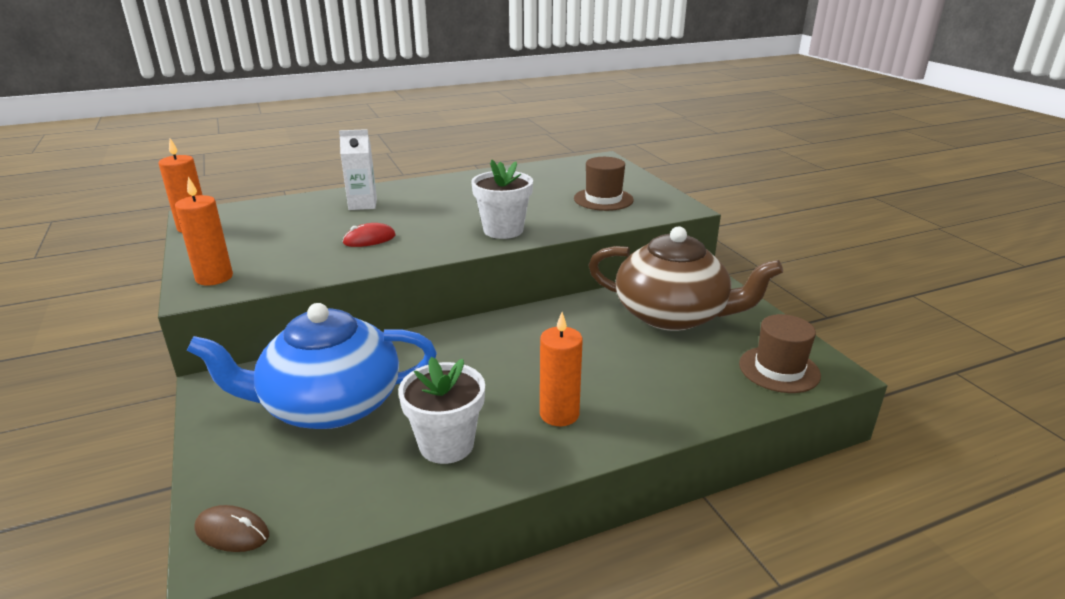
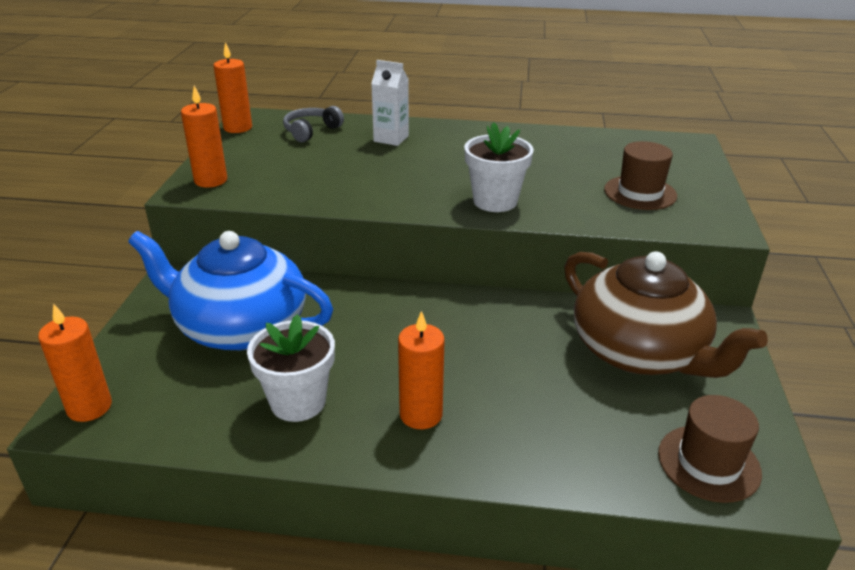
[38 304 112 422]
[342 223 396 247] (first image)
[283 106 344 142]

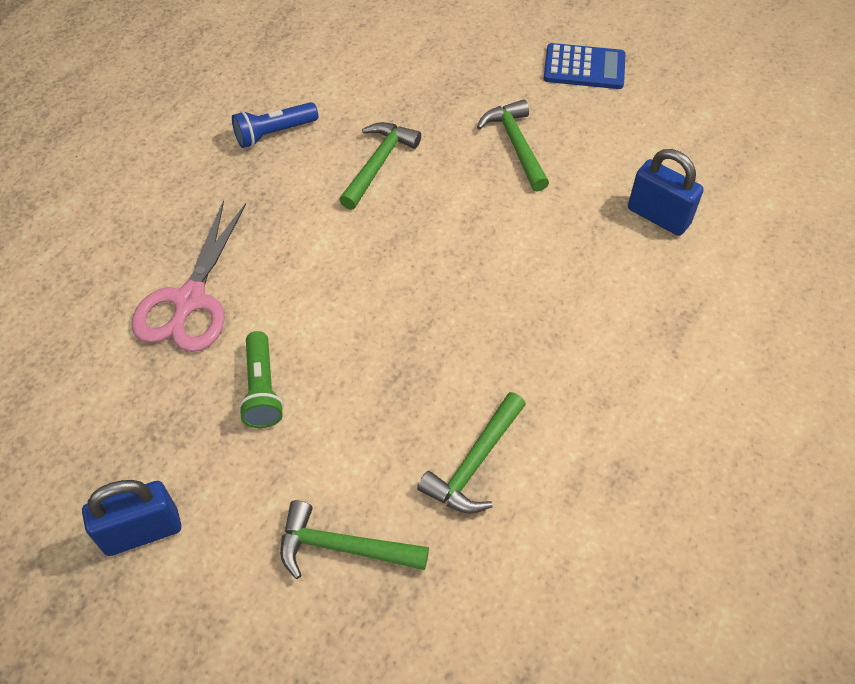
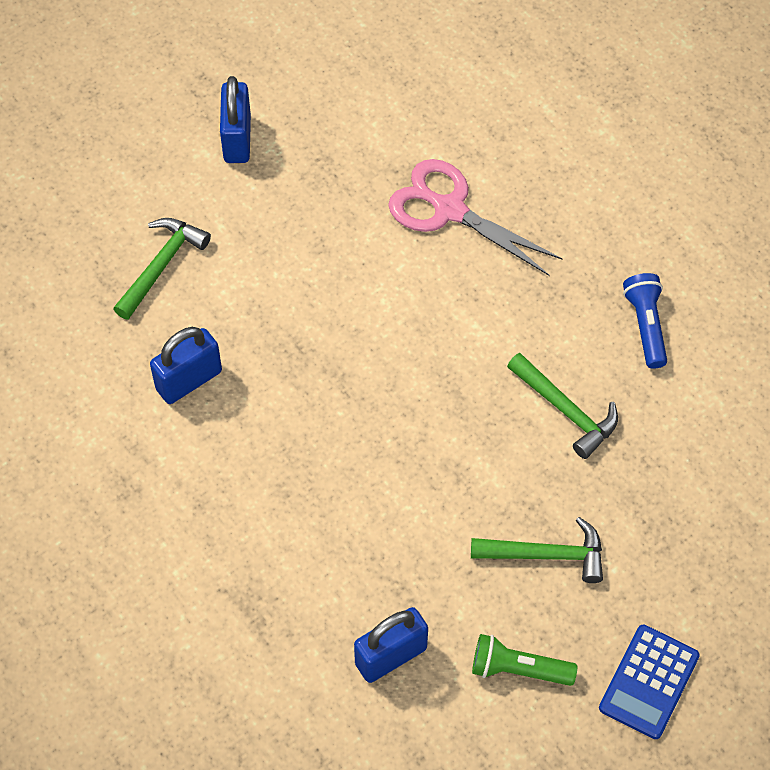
[472 634 577 686]
[150 327 222 404]

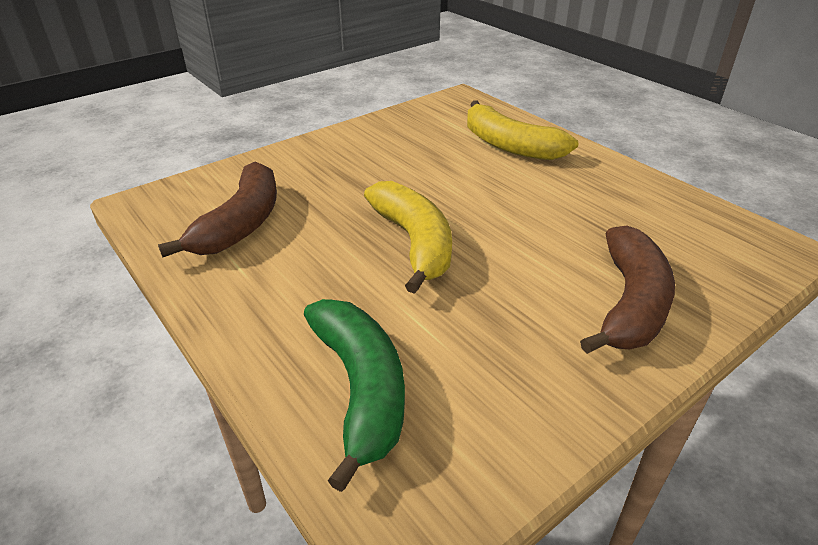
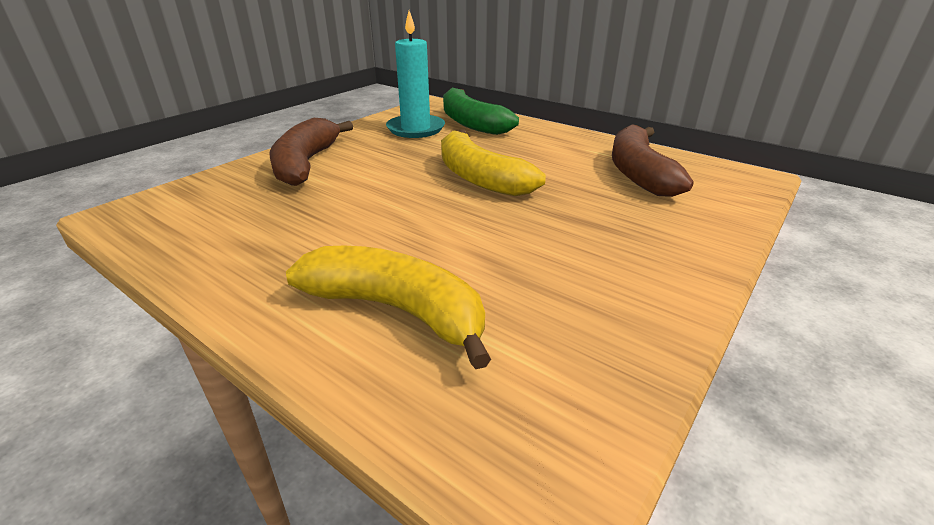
[386 11 445 138]

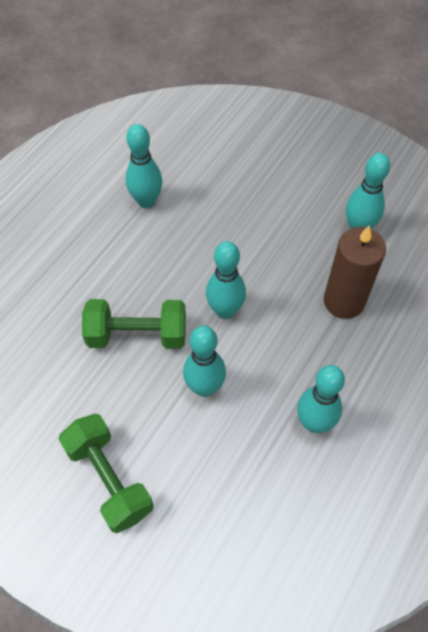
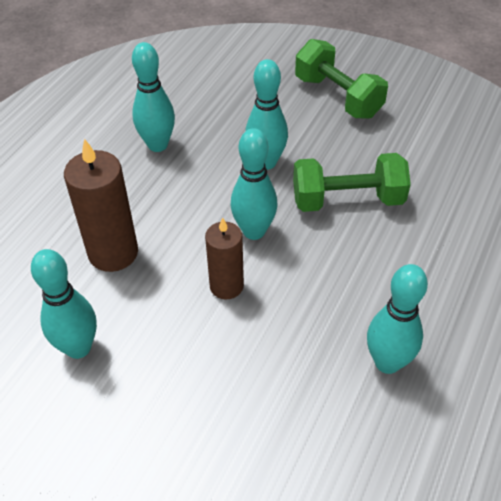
[205 218 244 299]

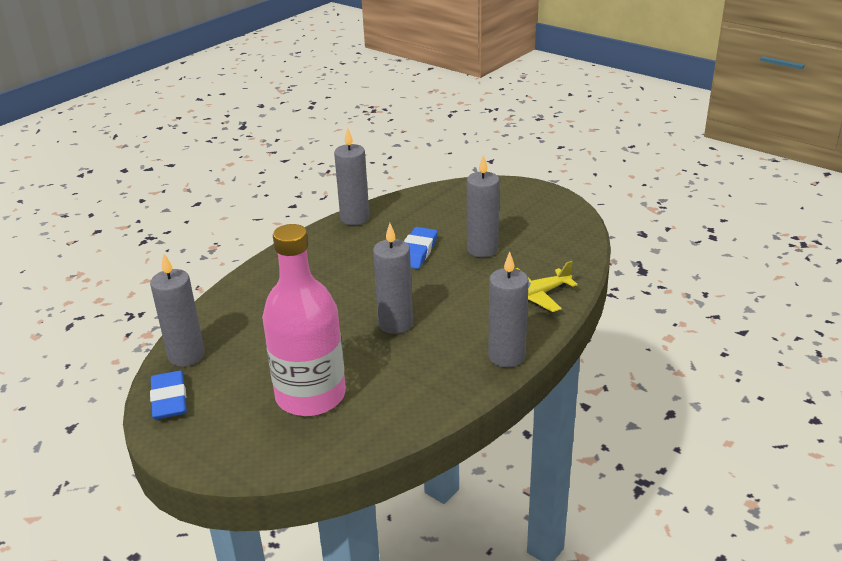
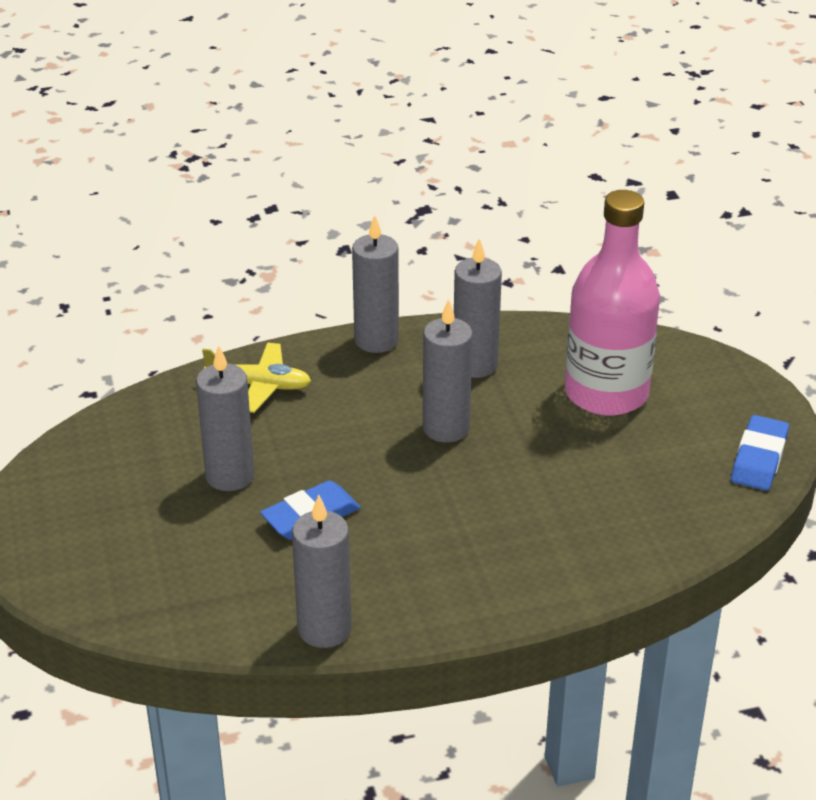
[454 238 502 378]

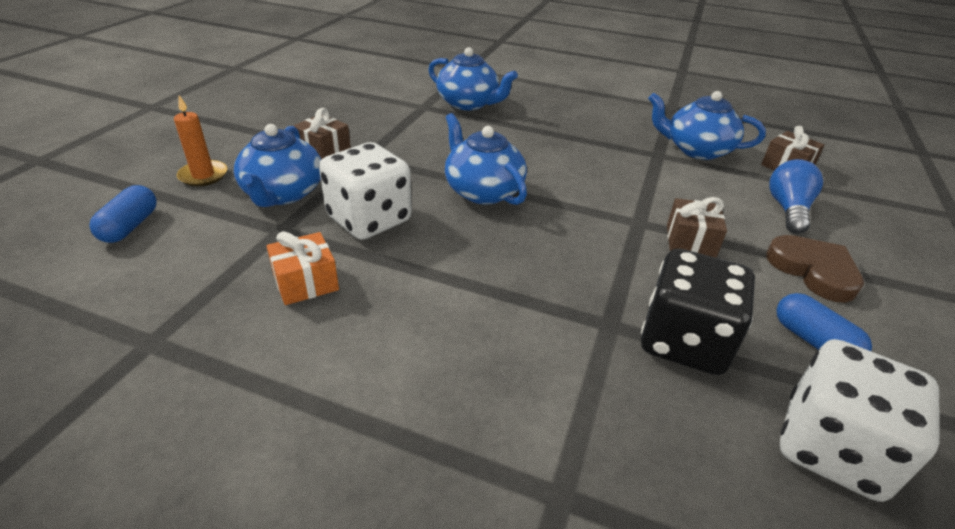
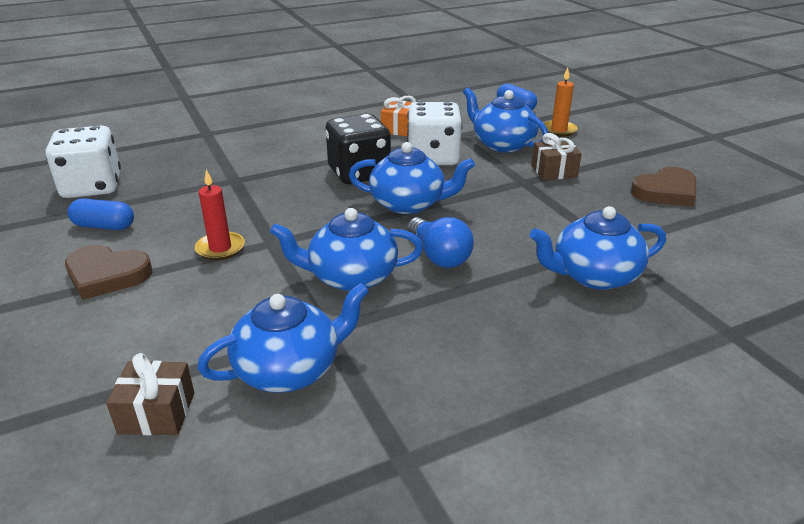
[326 113 391 184]
[195 170 245 260]
[407 217 474 268]
[270 208 423 291]
[631 167 696 207]

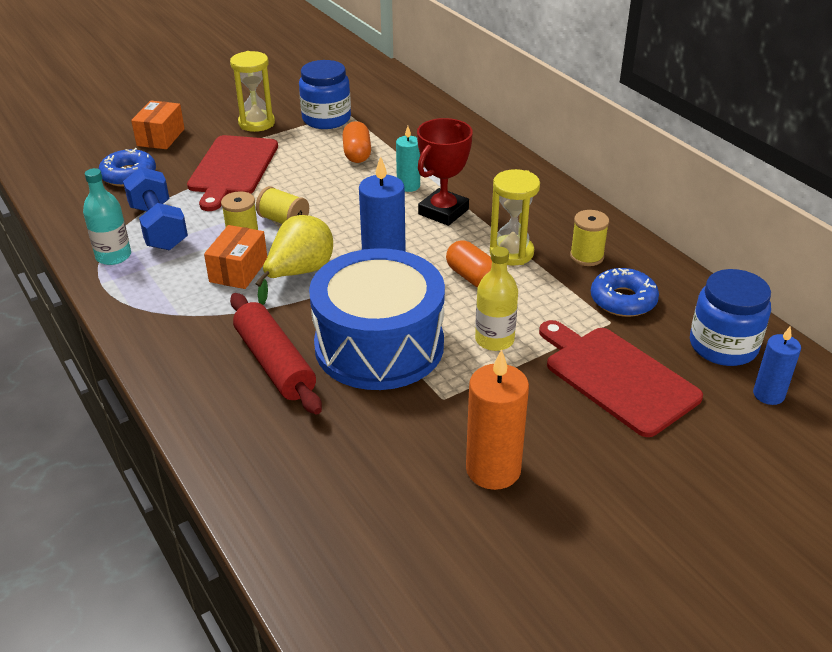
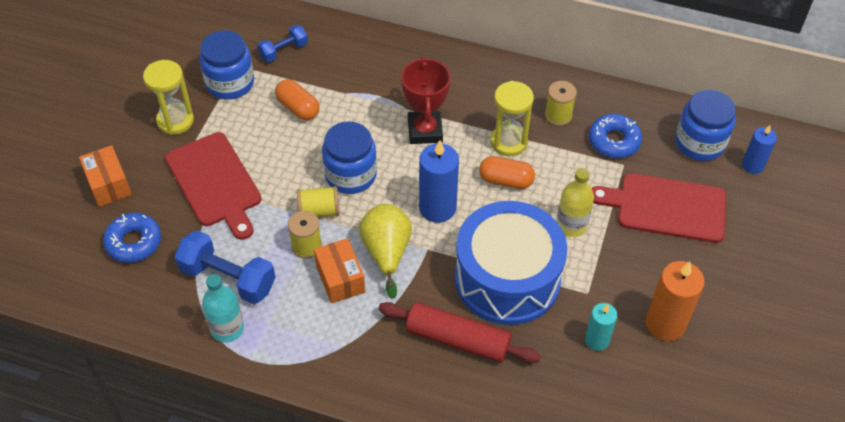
[585 303 617 351]
[257 25 308 62]
[322 121 377 194]

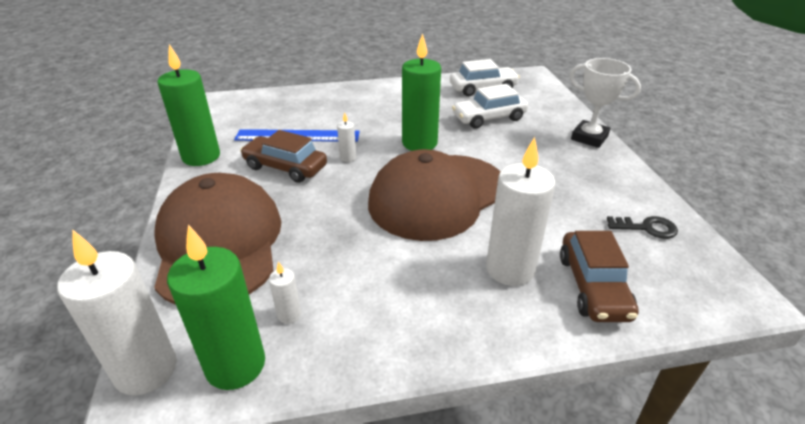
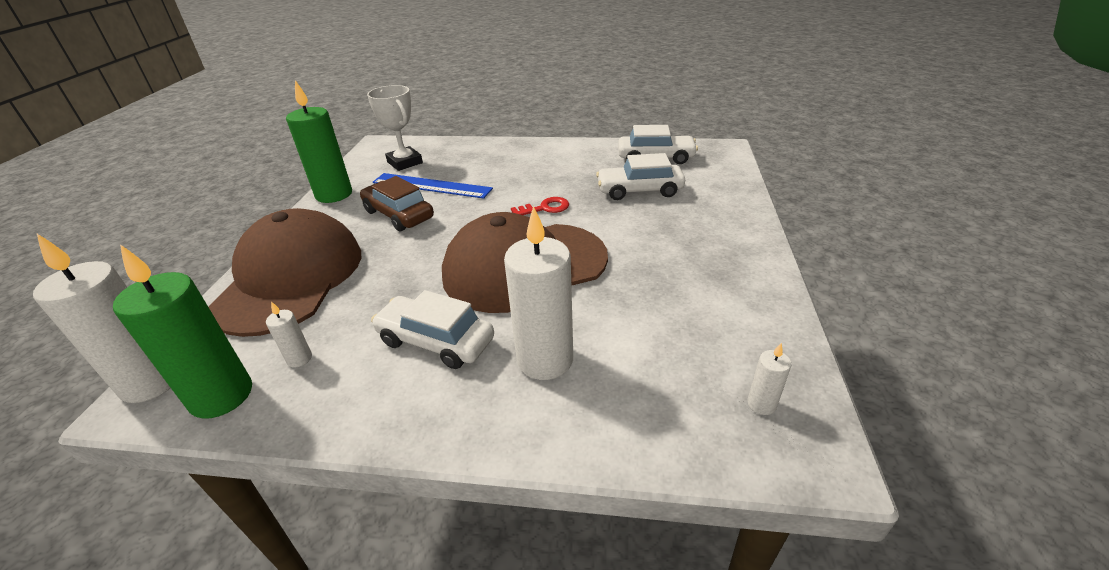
[747 343 792 415]
[511 197 569 215]
[560 231 639 322] (first image)
[367 85 423 171]
[607 216 678 239] (first image)
[371 290 494 369]

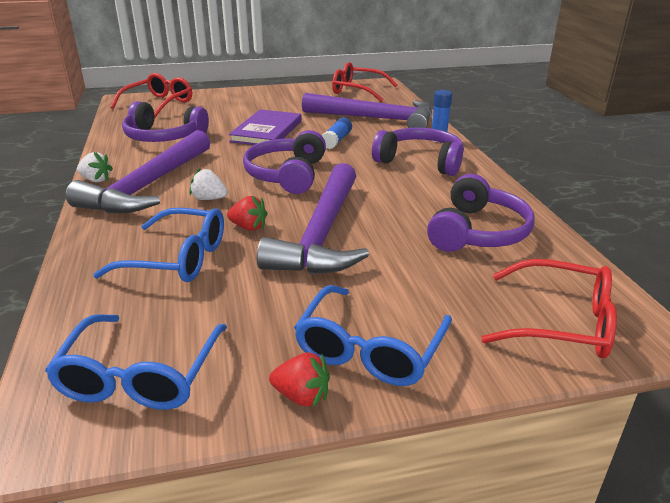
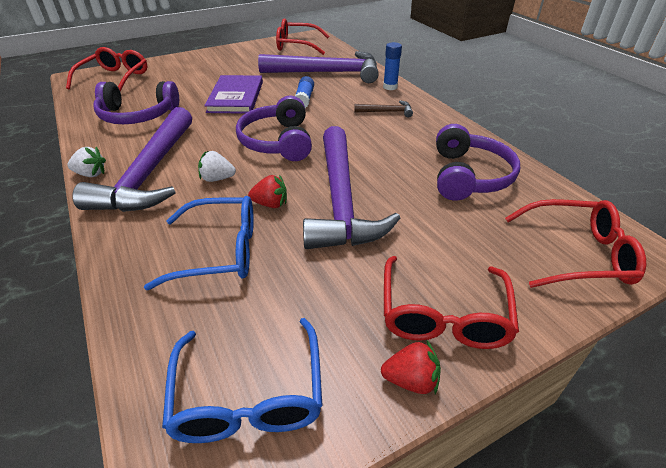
[384 256 519 349]
[354 100 413 117]

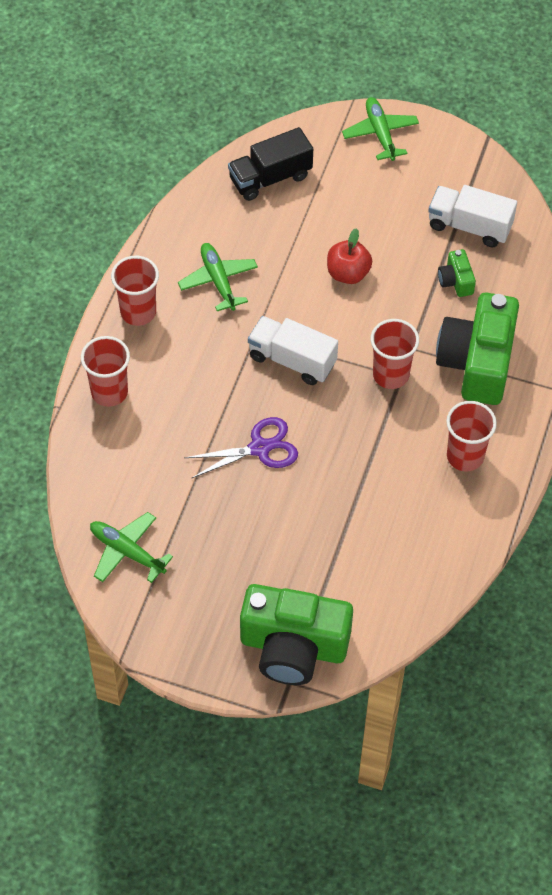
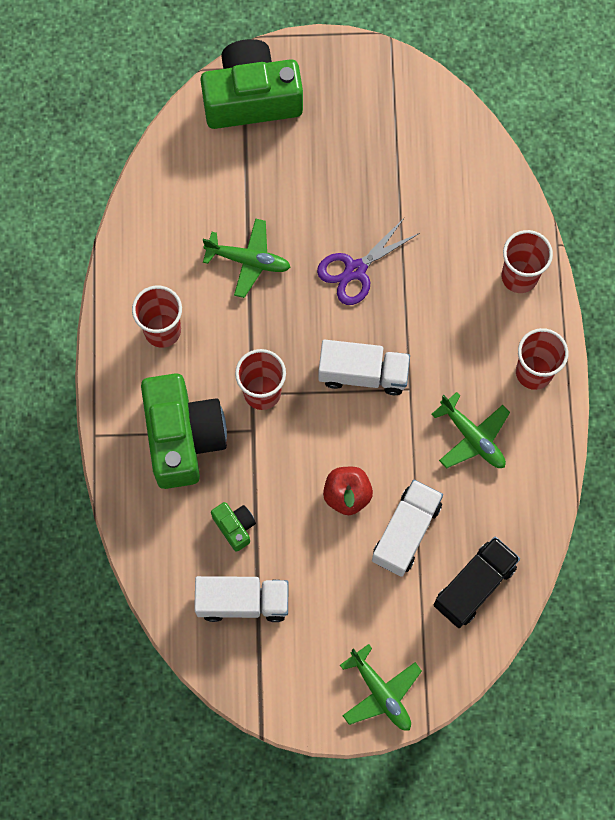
[203 219 291 298]
[372 480 443 577]

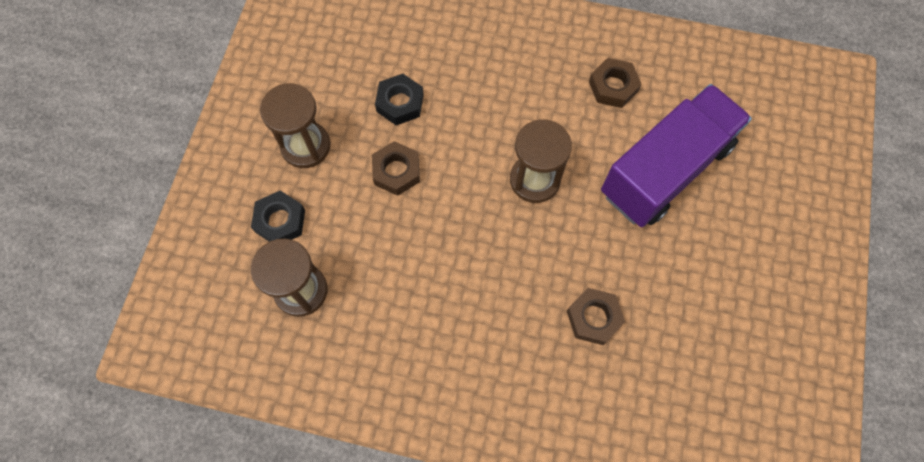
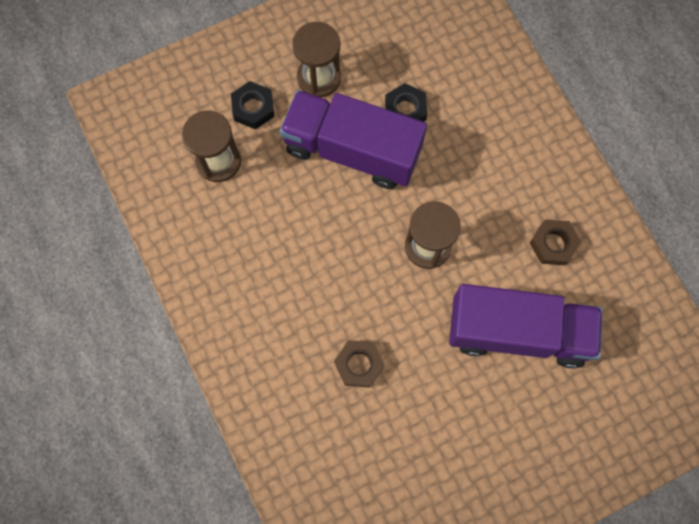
[280 90 427 189]

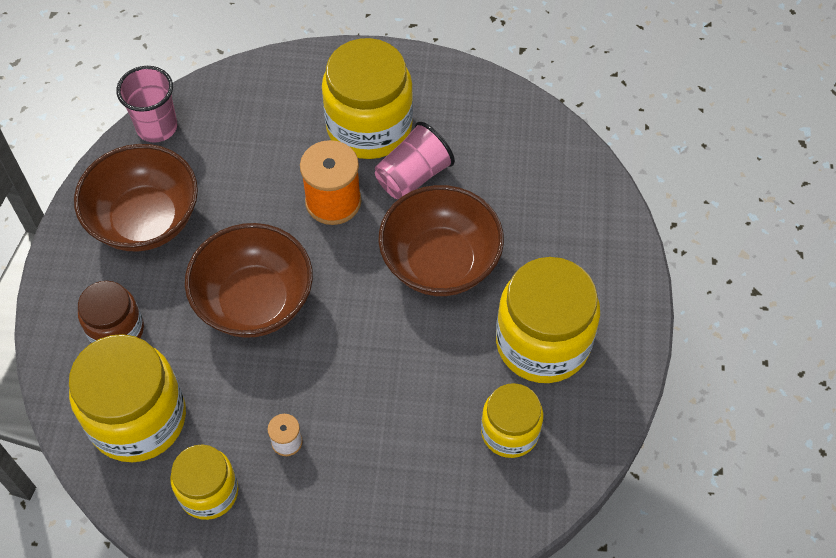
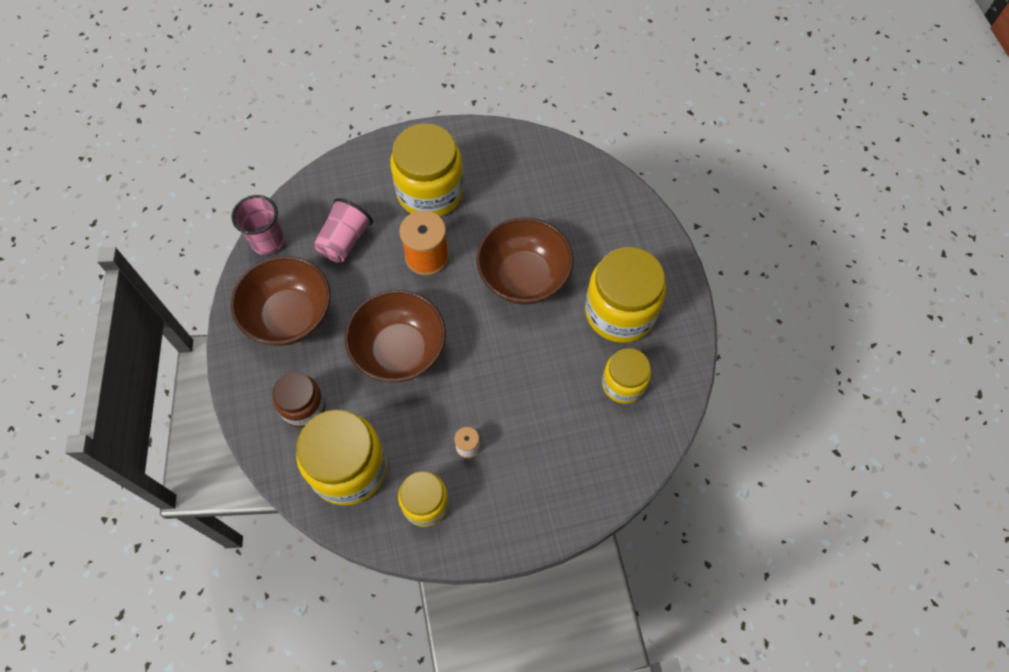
[314 198 373 263]

